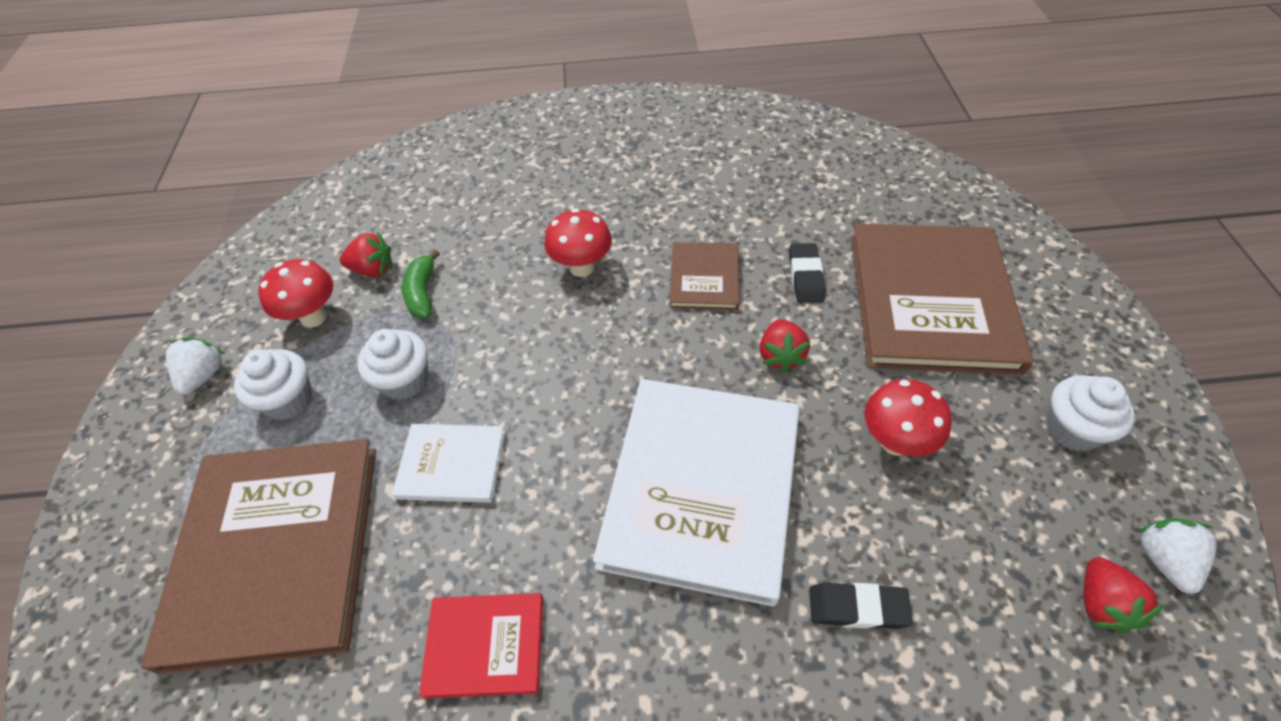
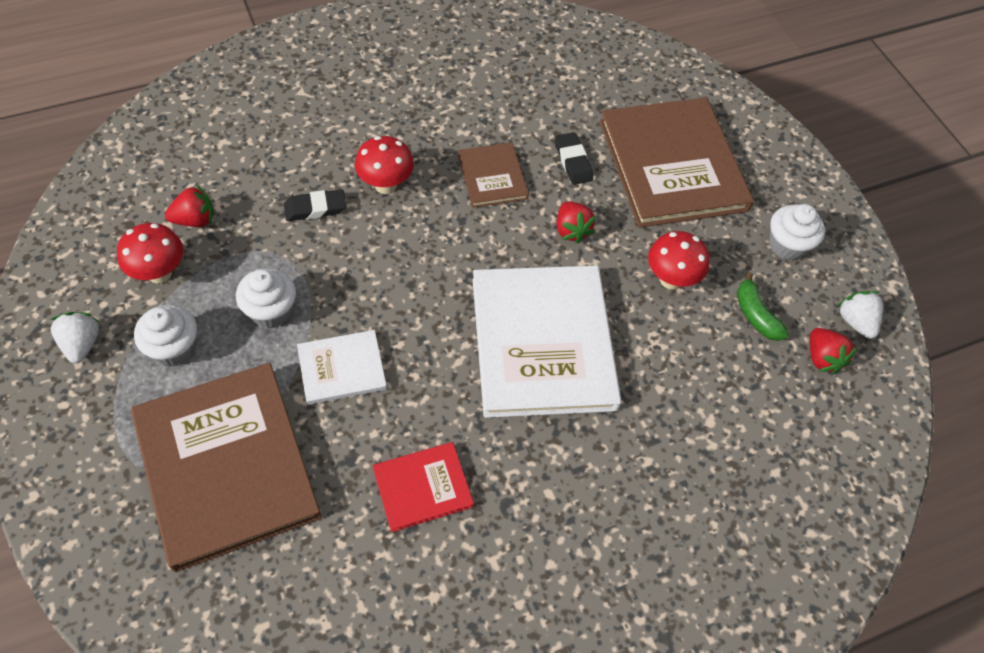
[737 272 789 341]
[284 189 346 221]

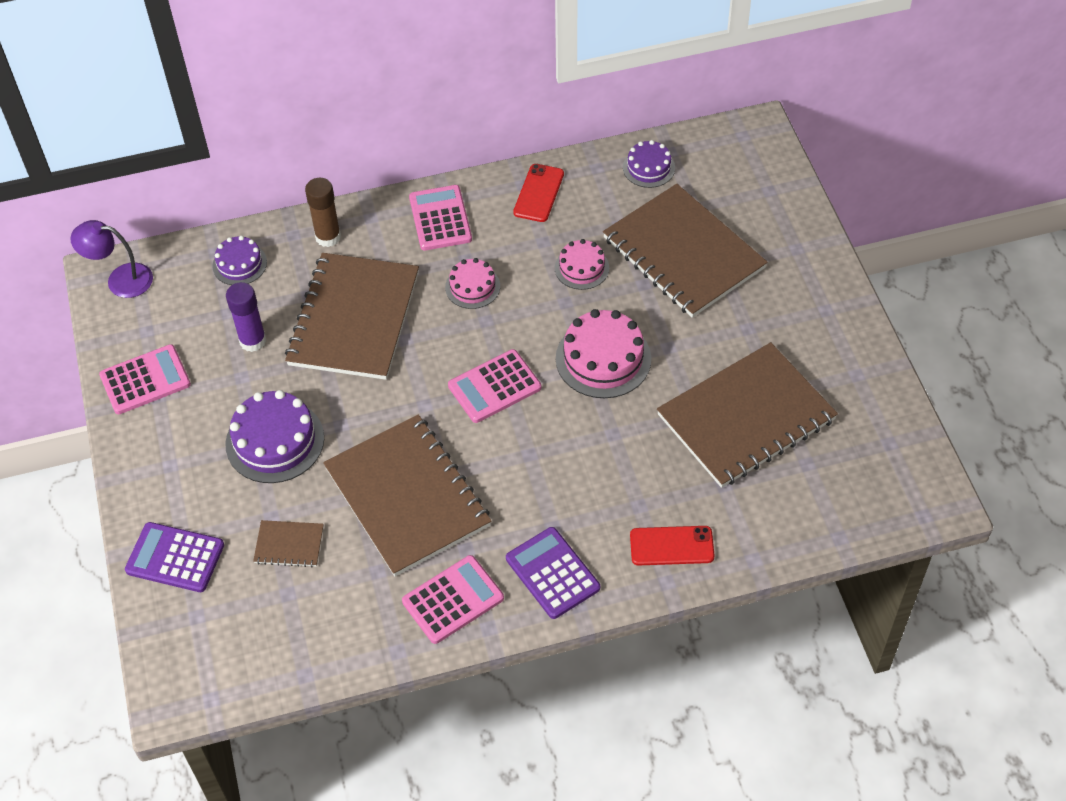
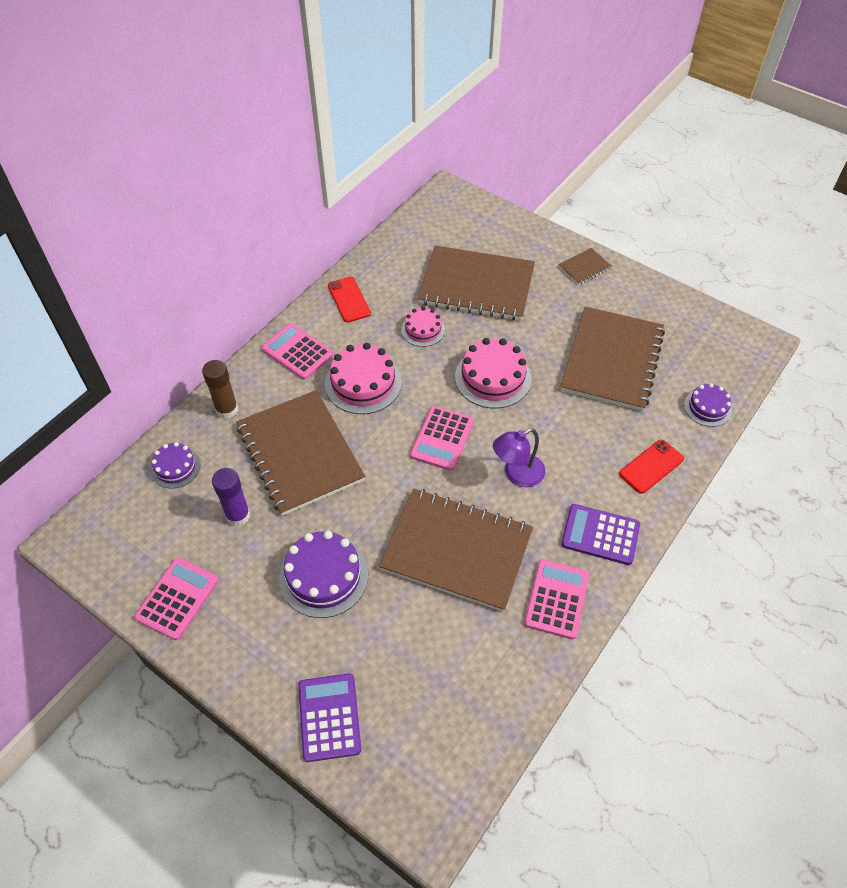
[493 428 545 487]
[298 673 361 762]
[558 248 612 285]
[325 343 402 414]
[684 383 732 427]

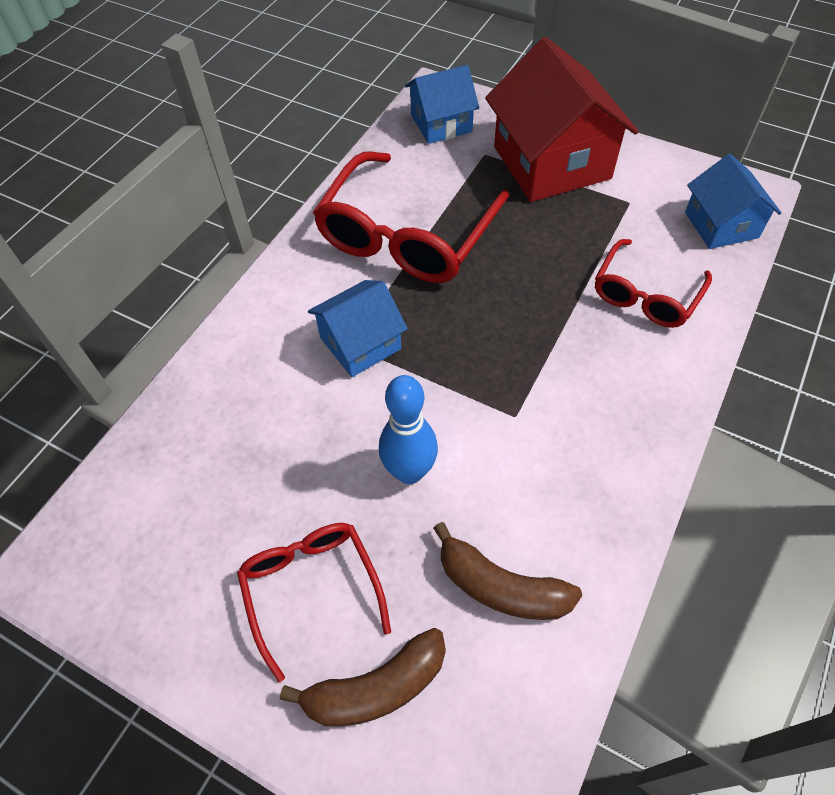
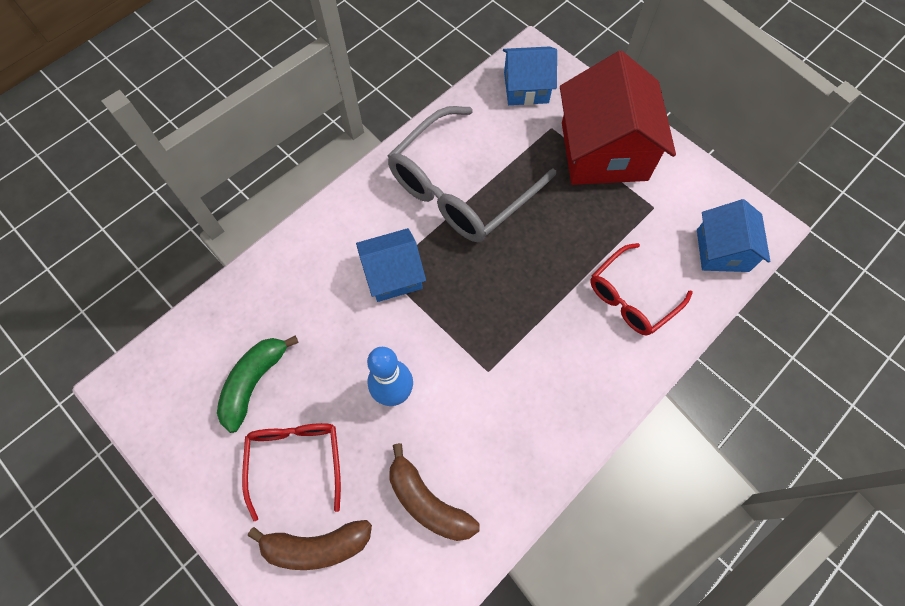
[387 106 556 242]
[217 336 299 433]

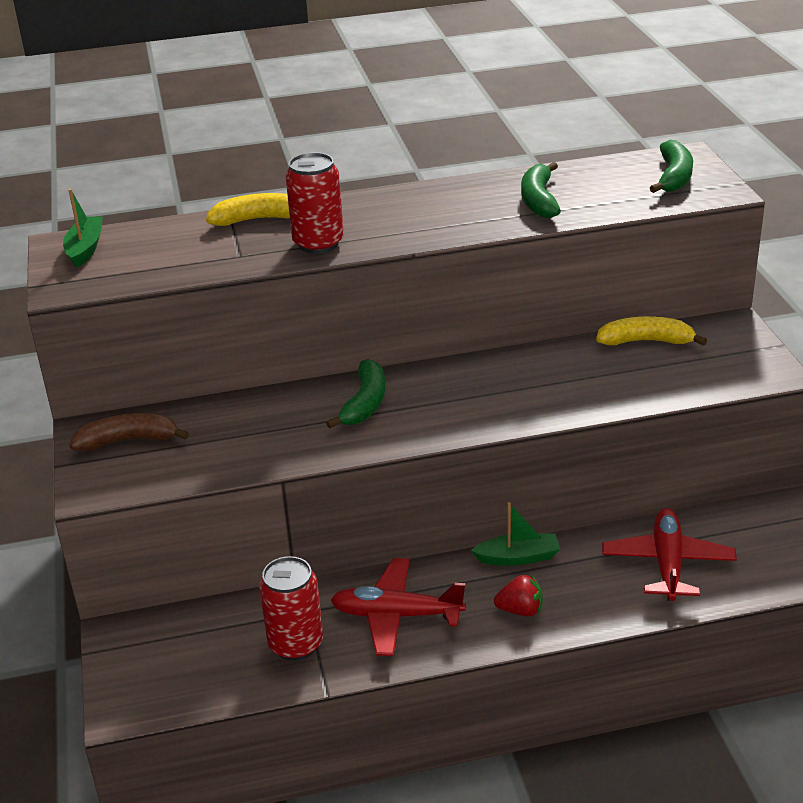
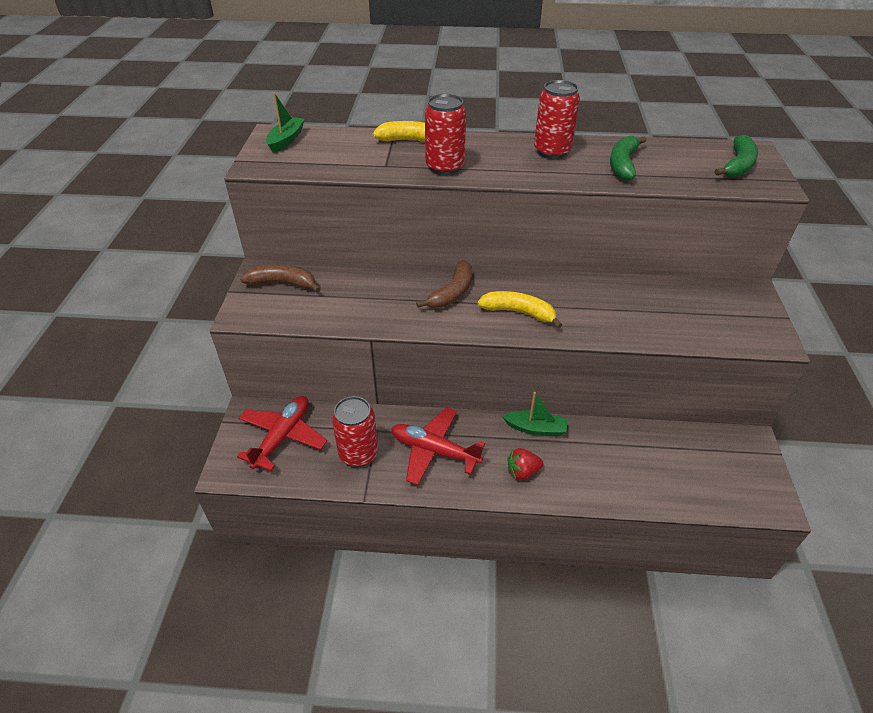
[416 260 472 308]
[507 448 544 480]
[477 291 562 328]
[237 396 327 471]
[534 80 580 159]

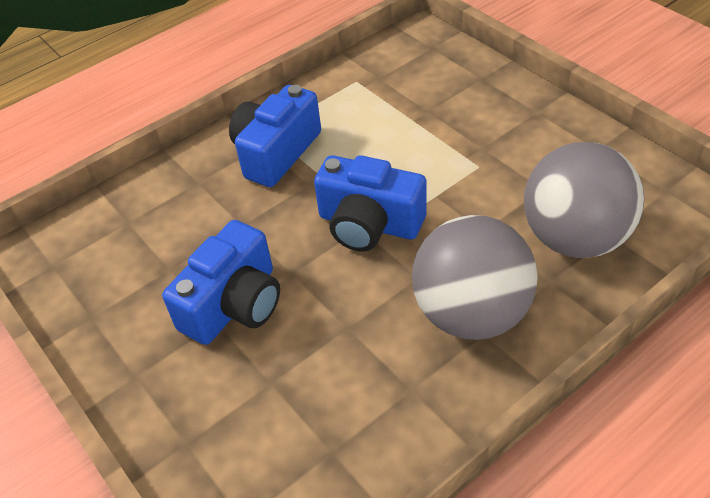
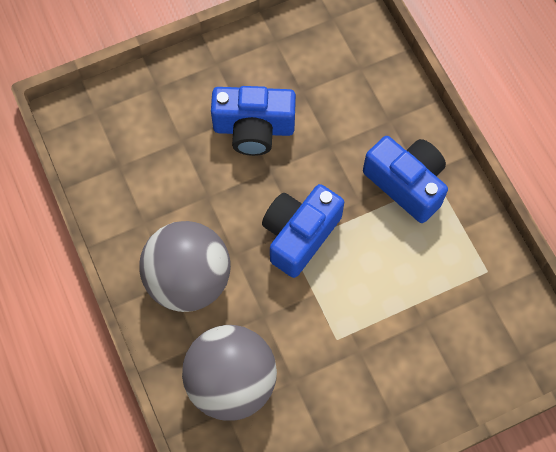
[211 86 296 156]

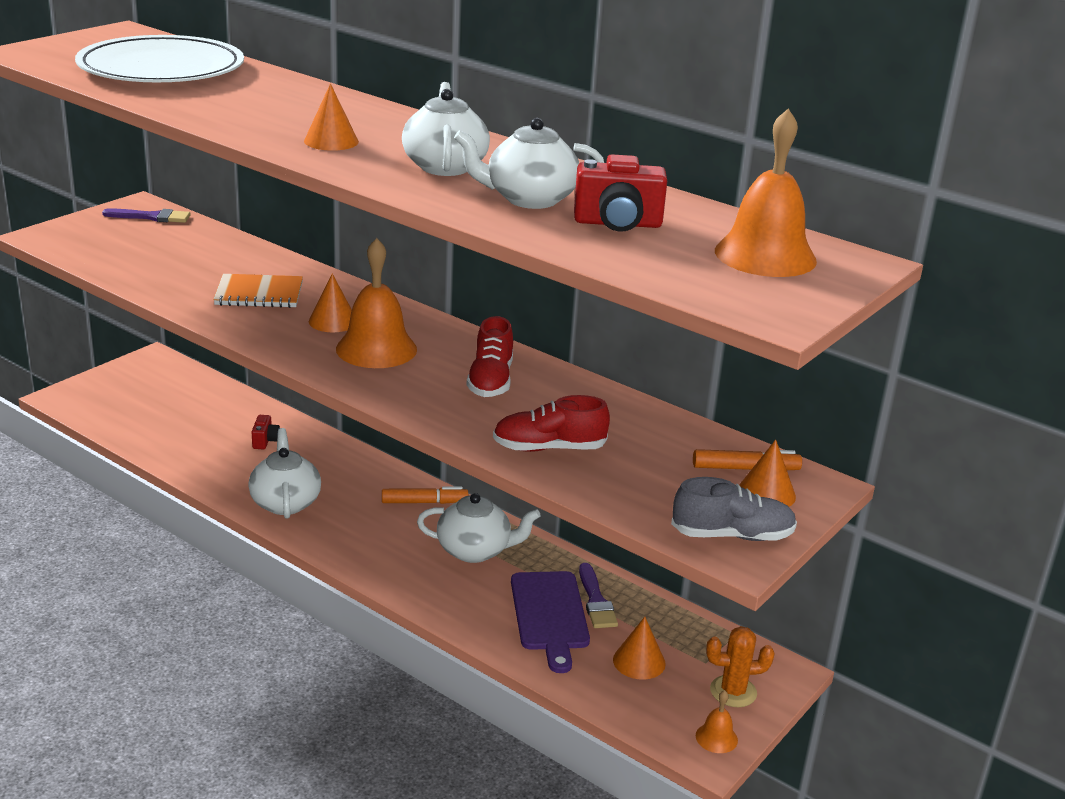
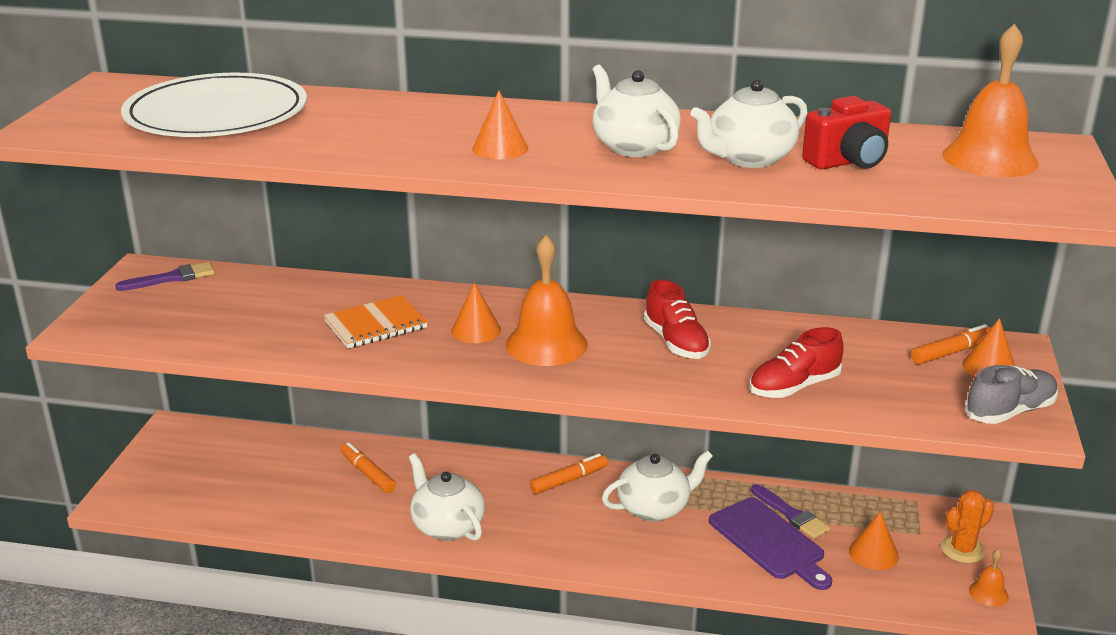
[341 442 396 493]

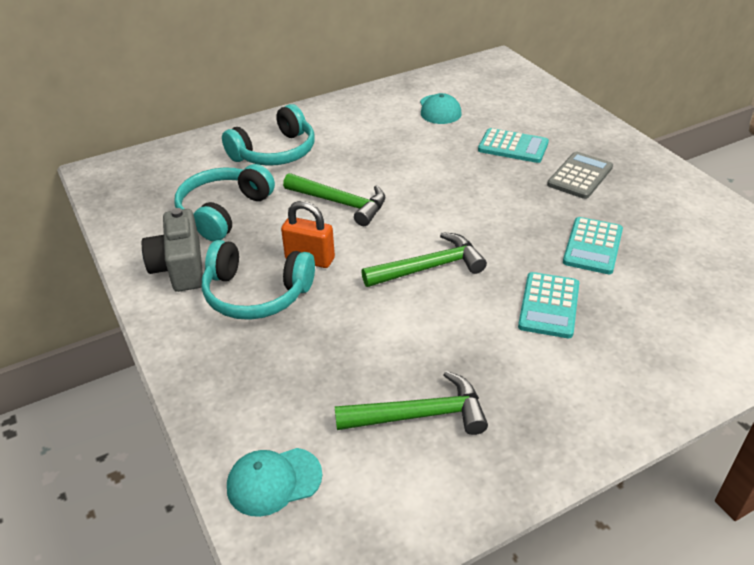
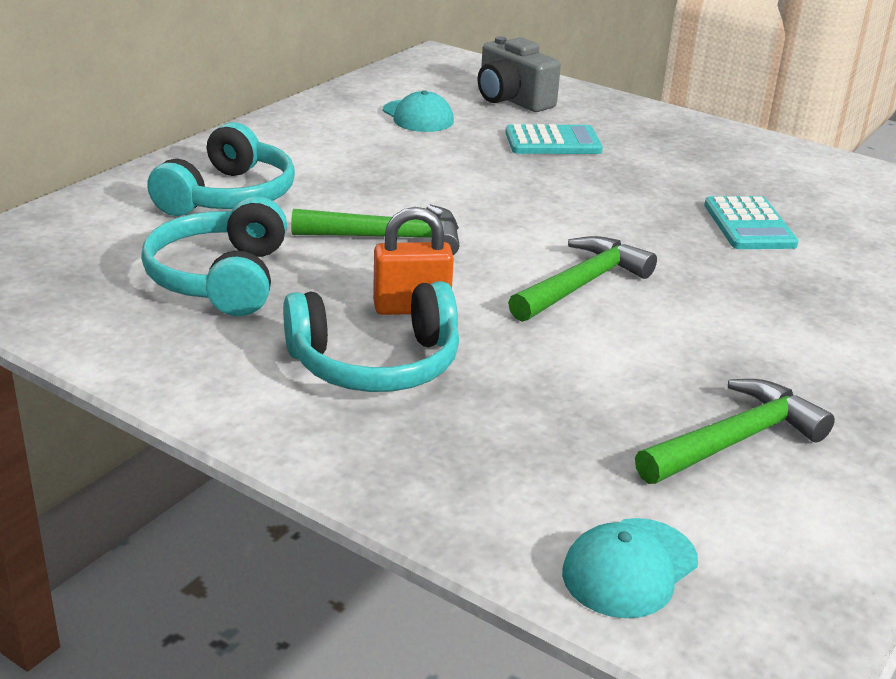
[478 36 561 112]
[518 272 579 338] (first image)
[547 152 613 199] (first image)

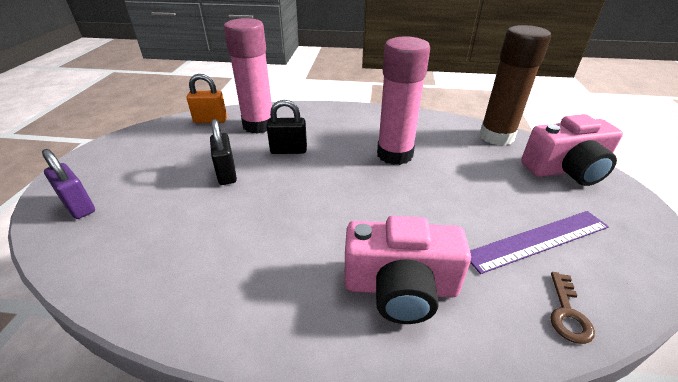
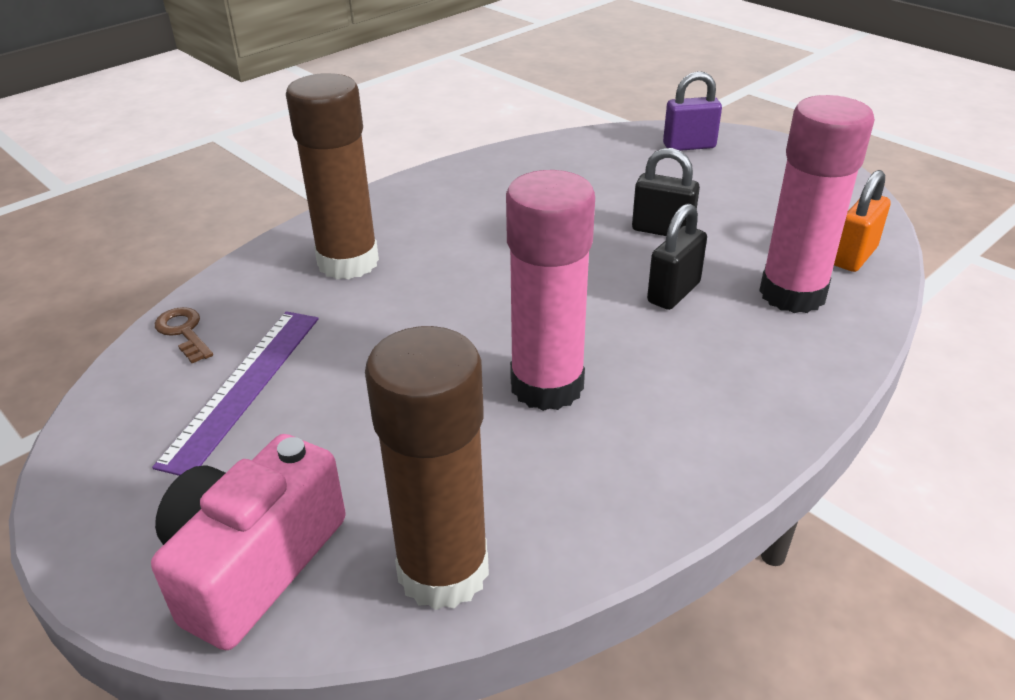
[286 73 379 279]

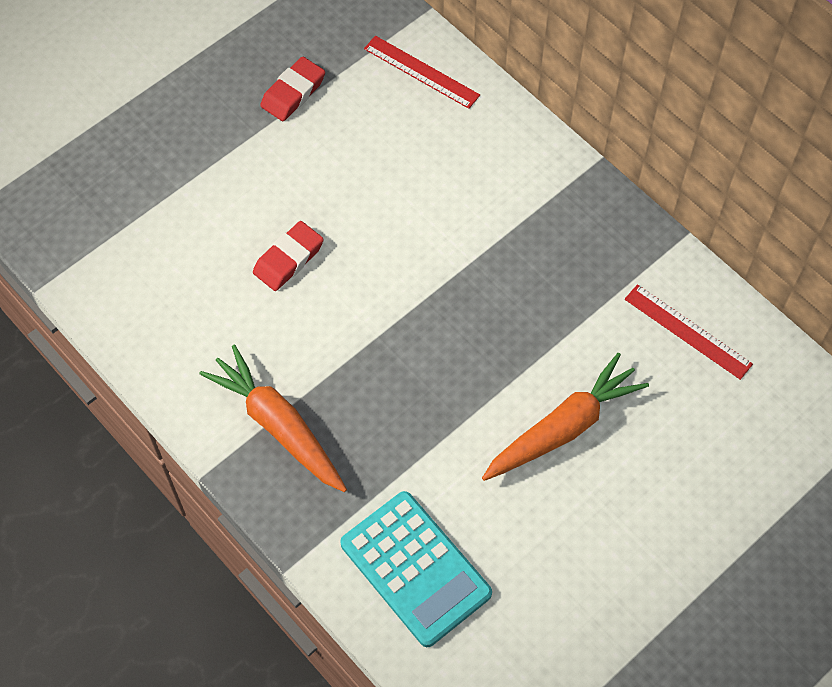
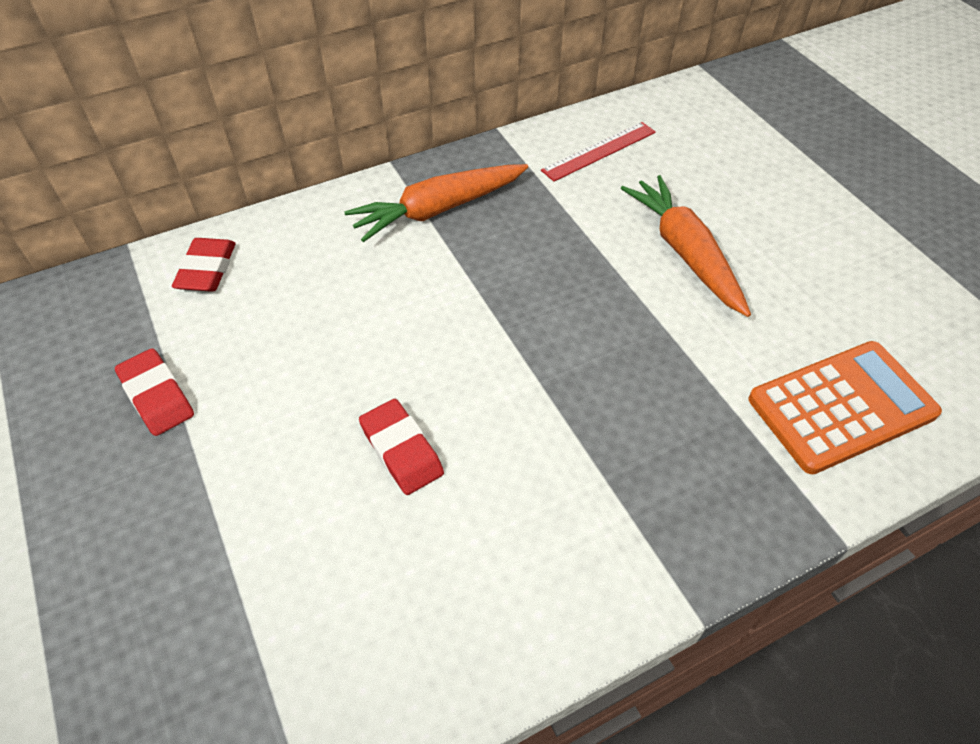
[344 164 528 242]
[748 341 942 474]
[172 238 236 292]

